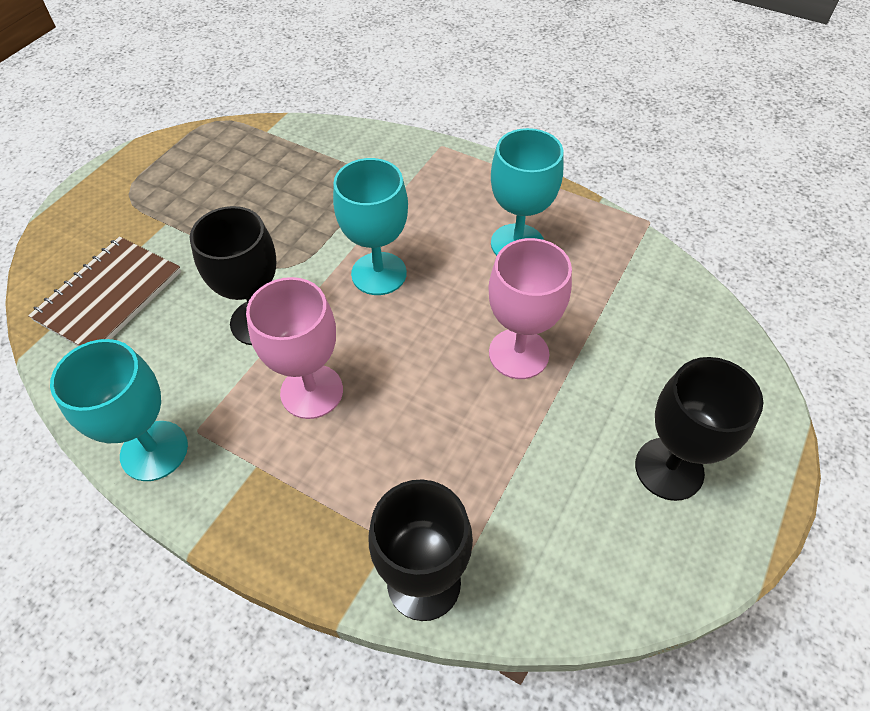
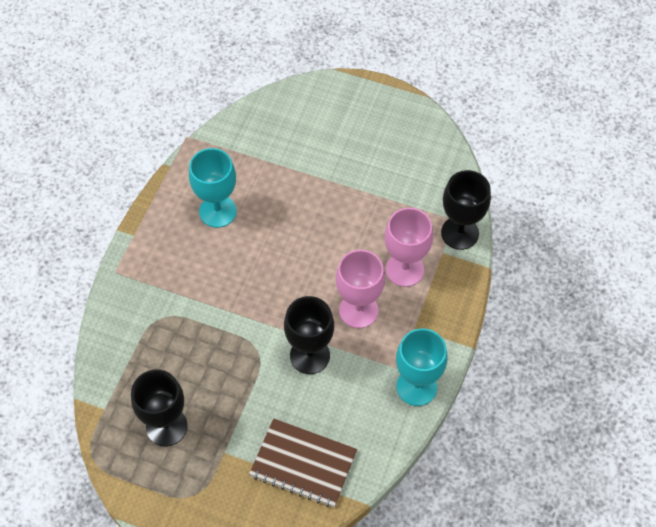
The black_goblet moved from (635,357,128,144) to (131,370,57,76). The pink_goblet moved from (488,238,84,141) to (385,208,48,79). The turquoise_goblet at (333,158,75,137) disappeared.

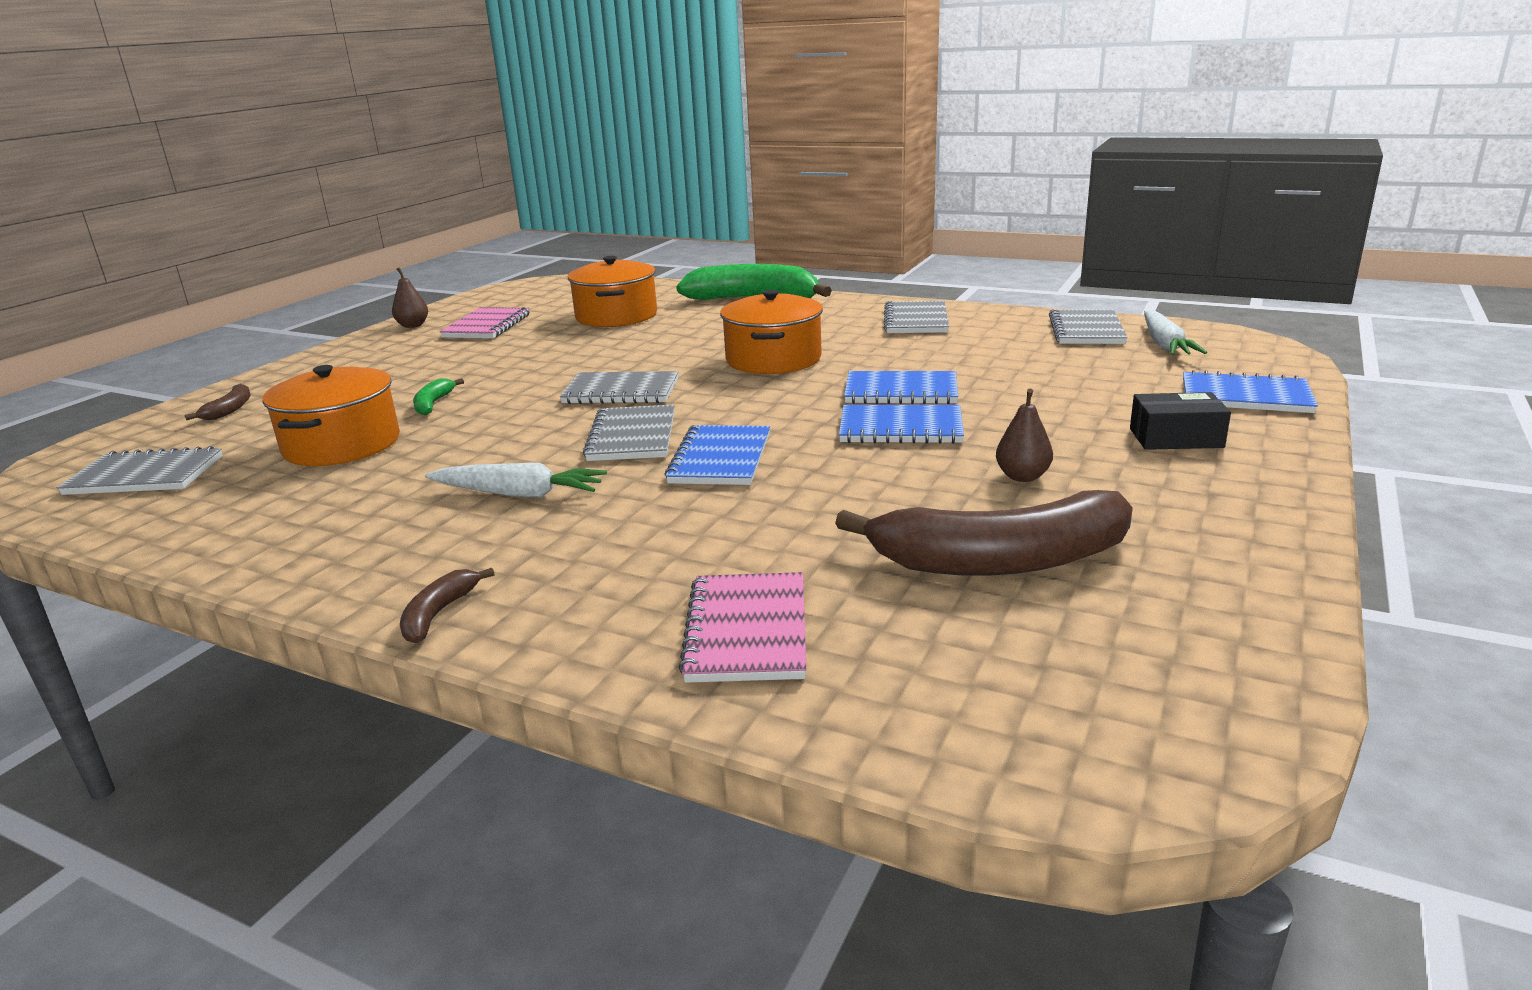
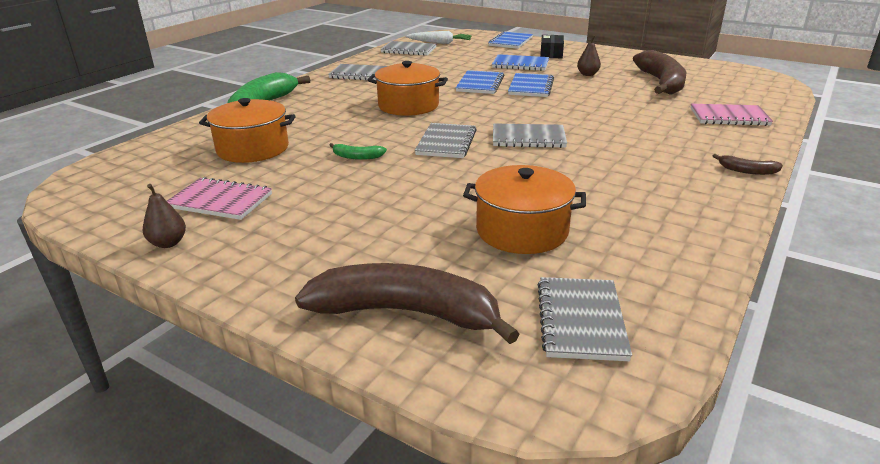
The brown_banana at (185,383,65,37) changed to 2.37 times the size. The green_banana moved from (413,378,51,37) to (329,143,58,17). The blue_notebook moved from (665,425,105,60) to (492,54,57,17). The white_carrot at (425,463,182,35) disappeared.

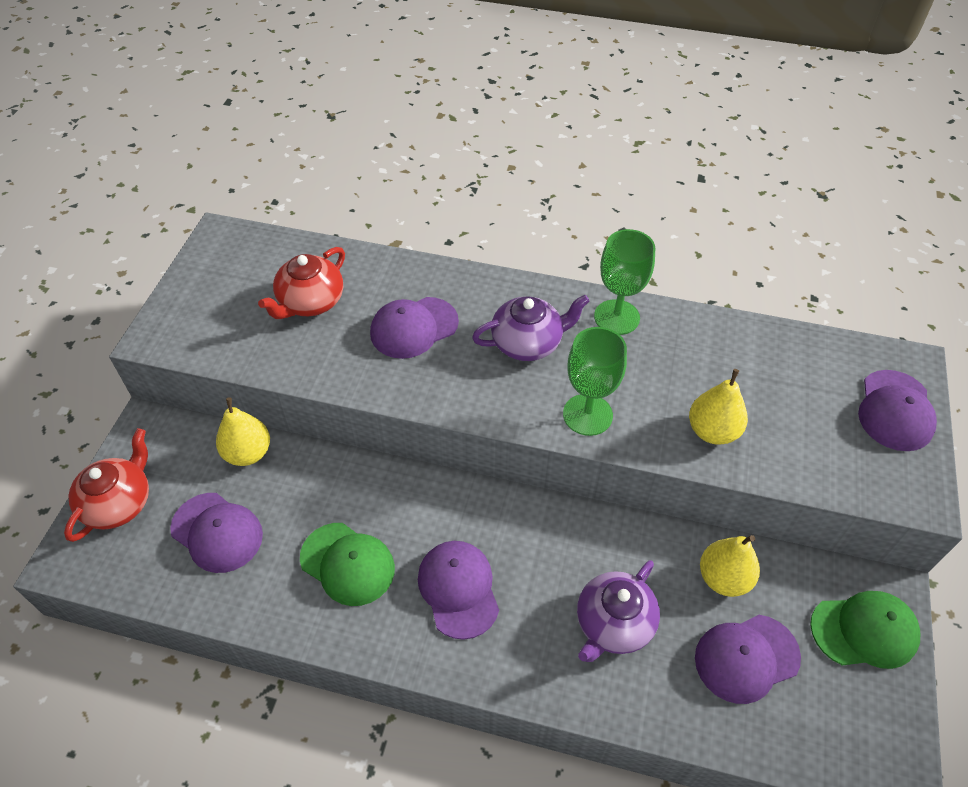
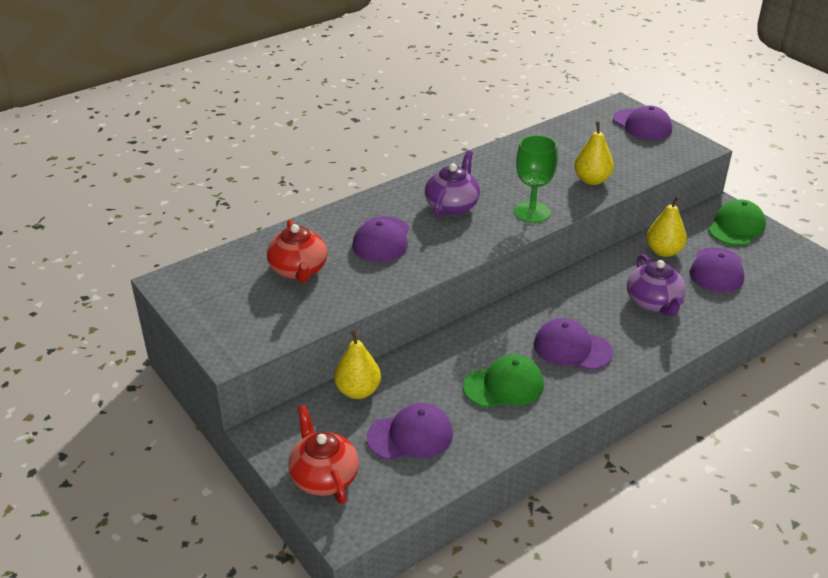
The green_goblet at (594,229,61,106) disappeared.

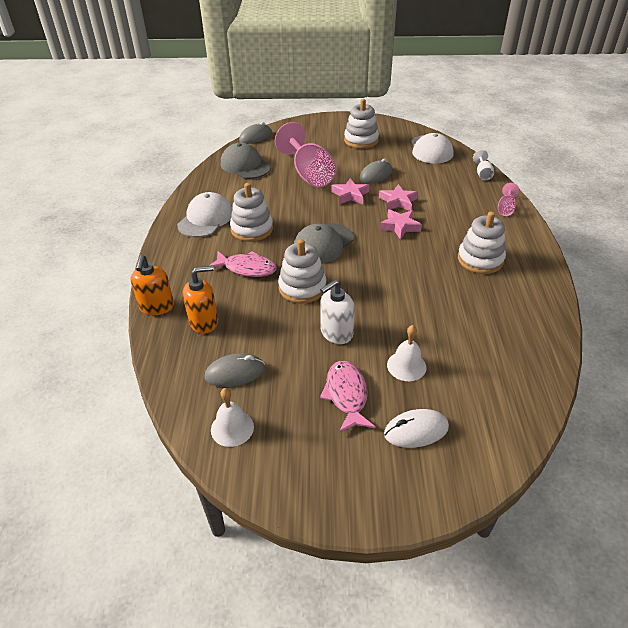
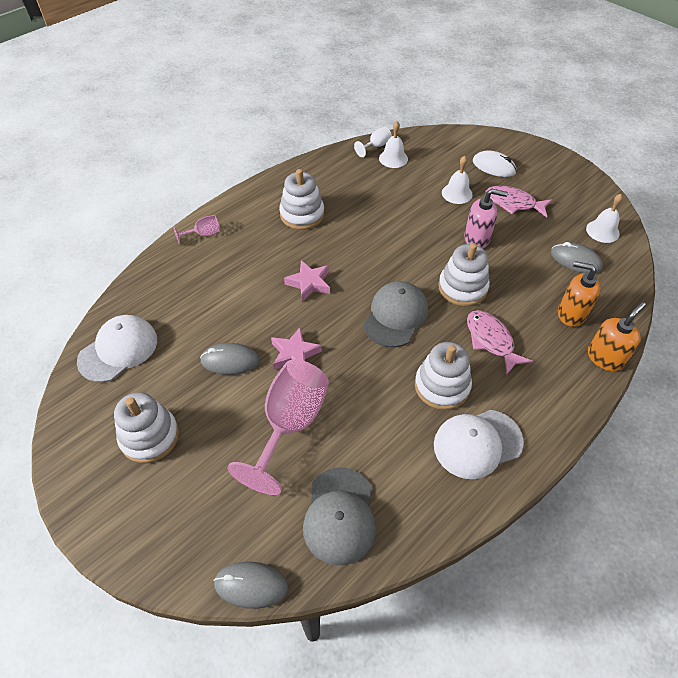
The white_goblet moved from (473,150,21,30) to (354,127,38,30). The grey_cap at (294,223,60,41) turned 60 degrees counterclockwise. The white_bell at (379,121,29,47) appeared. The white_soap_dispenser at (320,280,35,64) became the pink_soap_dispenser at (464,189,44,59). The pink_fish at (320,361,55,72) turned 75 degrees clockwise. The pink_star at (379,184,39,27) disappeared.

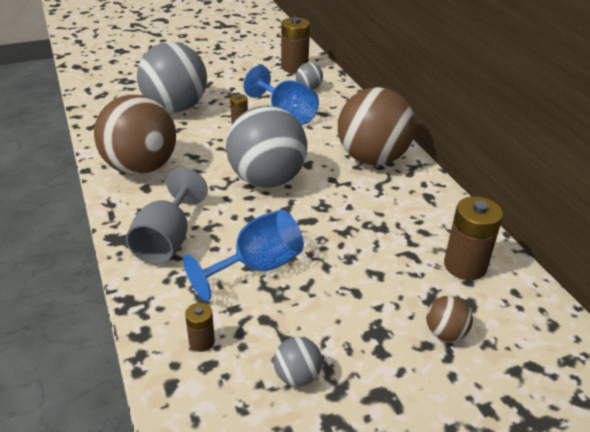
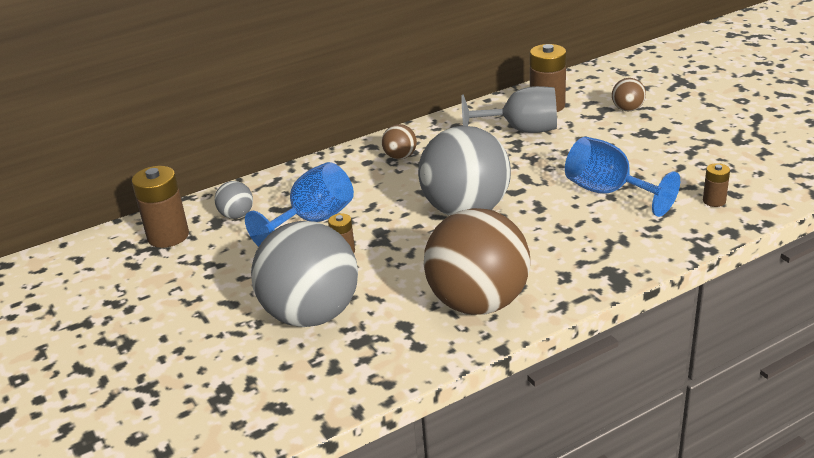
The brown_ball at (338,87,77,78) changed to 0.43 times the size. The grey_goblet moved from (126,168,82,96) to (462,86,95,47). The grey_ball at (274,337,48,50) disappeared.

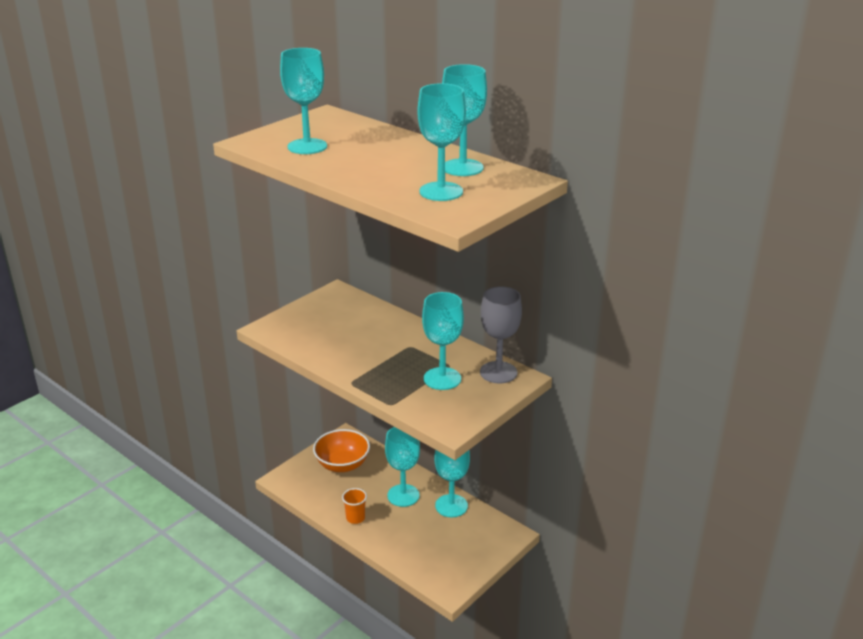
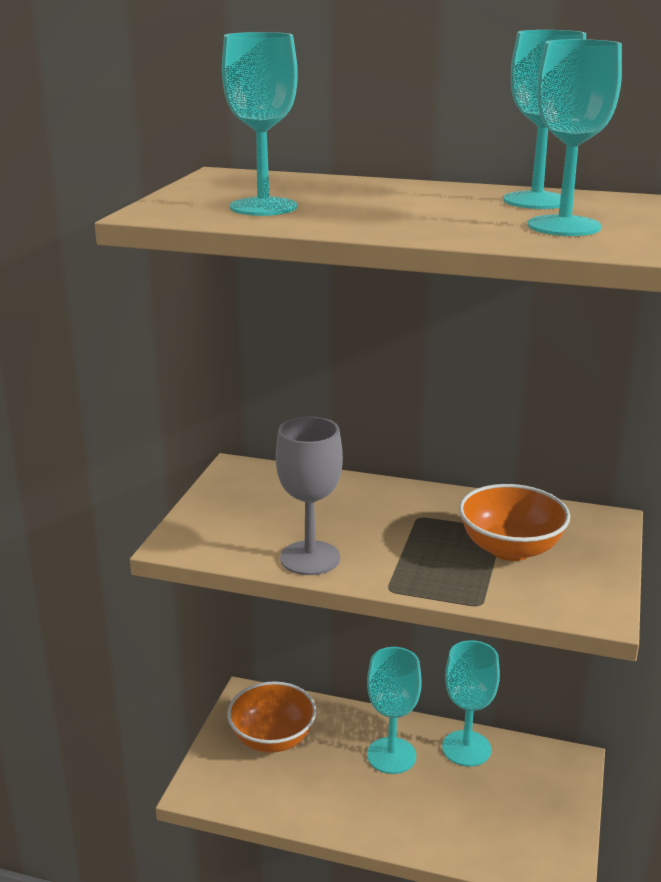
The grey_goblet moved from (480,286,42,97) to (276,416,67,159). The turquoise_goblet at (422,292,42,98) was replaced by the orange_bowl at (459,484,111,77). The orange_cup at (342,488,25,36) disappeared.

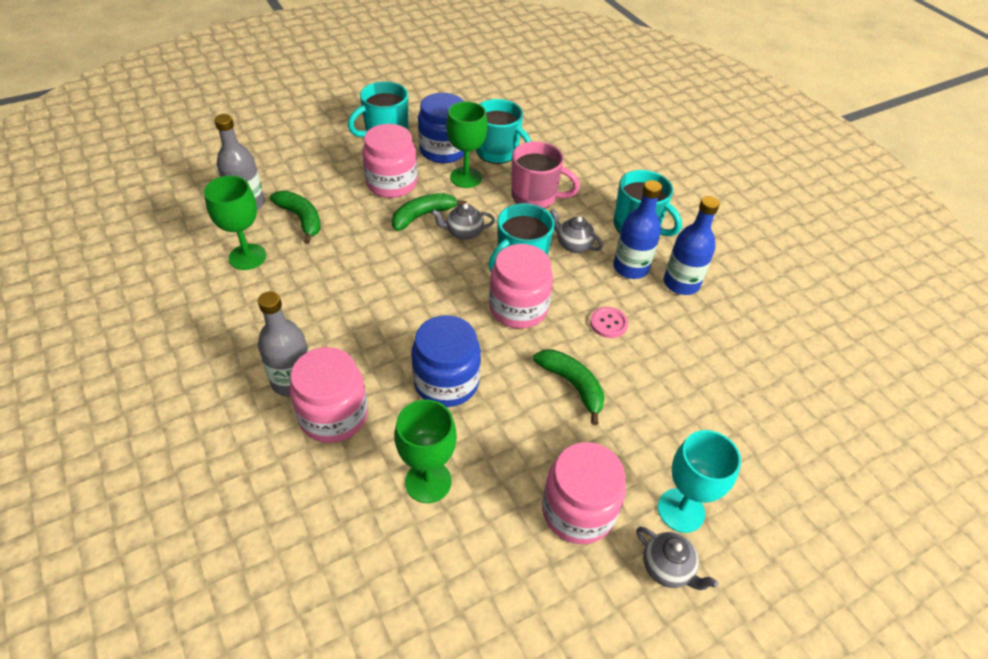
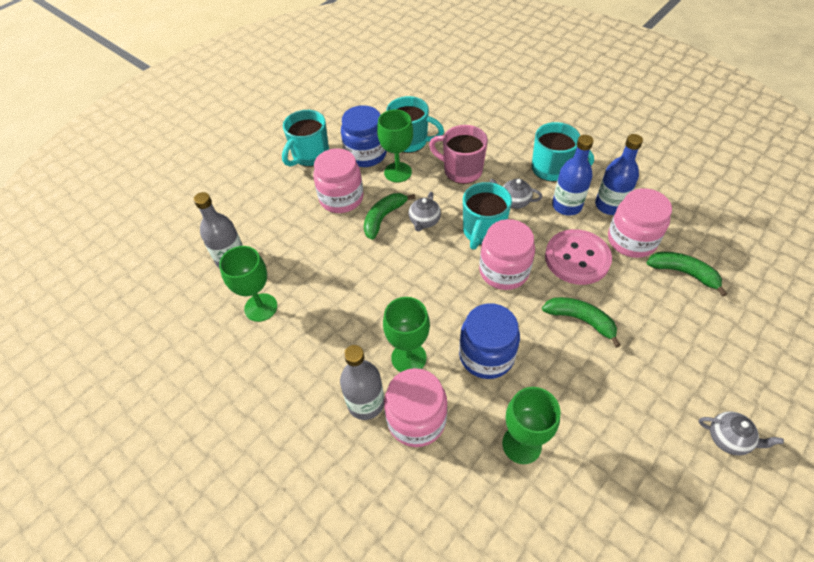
The green_goblet at (383,297,47,75) appeared. The grey_teapot at (431,203,64,37) turned 45 degrees counterclockwise. The pink_mug at (511,141,69,68) turned 150 degrees counterclockwise. The pink_button at (590,307,38,31) changed to 2.06 times the size. The pink_jar moved from (542,442,84,102) to (608,188,64,70). The green_banana moved from (270,191,51,53) to (646,252,81,45). The turquoise_goblet at (658,430,83,103) disappeared.

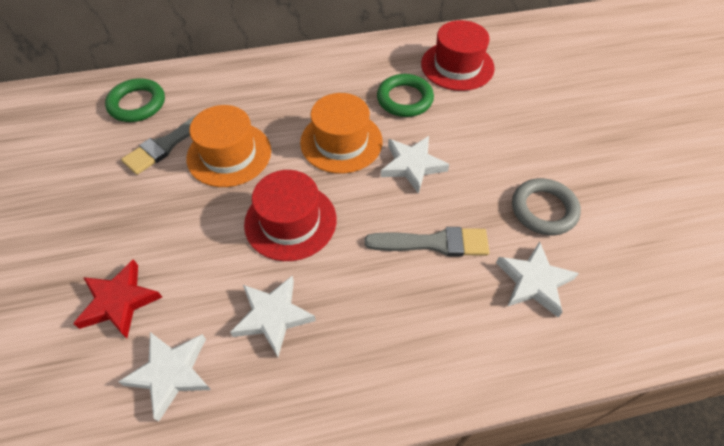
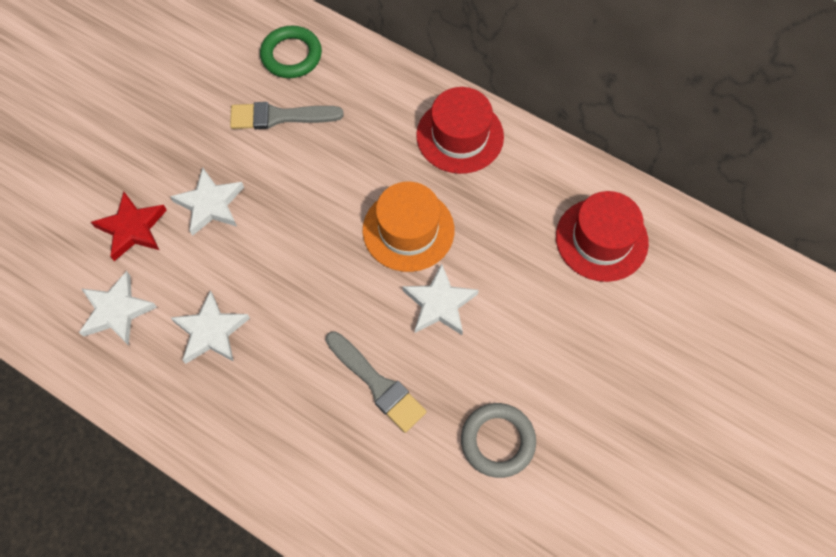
The white_star moved from (496,241,83,76) to (170,168,74,68). The red_hat moved from (244,170,92,91) to (416,87,88,87). The orange_hat at (187,105,84,82) disappeared. The green_ring at (377,74,57,43) disappeared.

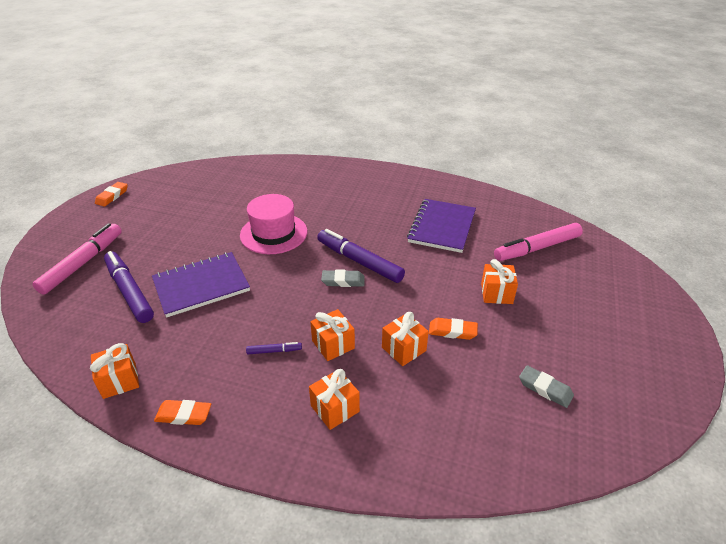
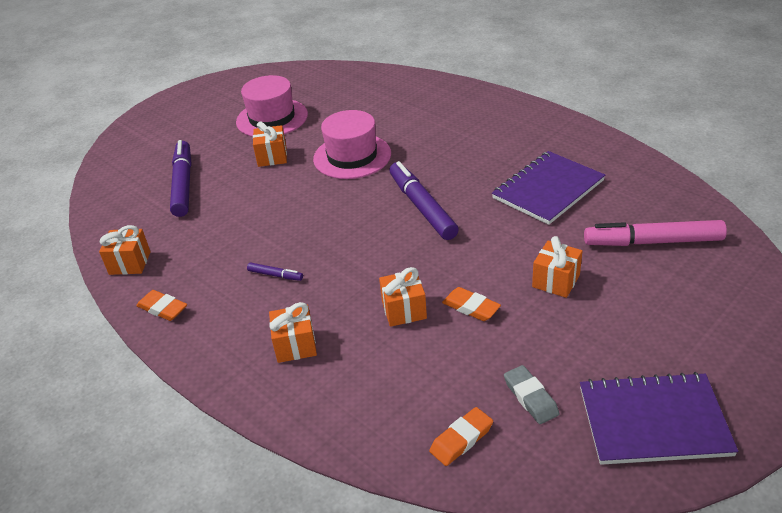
The pink_hat at (236,75,72,62) appeared. The orange_gift moved from (310,309,45,52) to (253,121,34,46). The orange_eraser moved from (95,182,33,24) to (429,407,64,59). The purple_notebook moved from (152,252,98,66) to (580,372,158,93). The pink_marker at (32,223,90,72) disappeared. The grey_eraser at (321,270,44,17) disappeared.

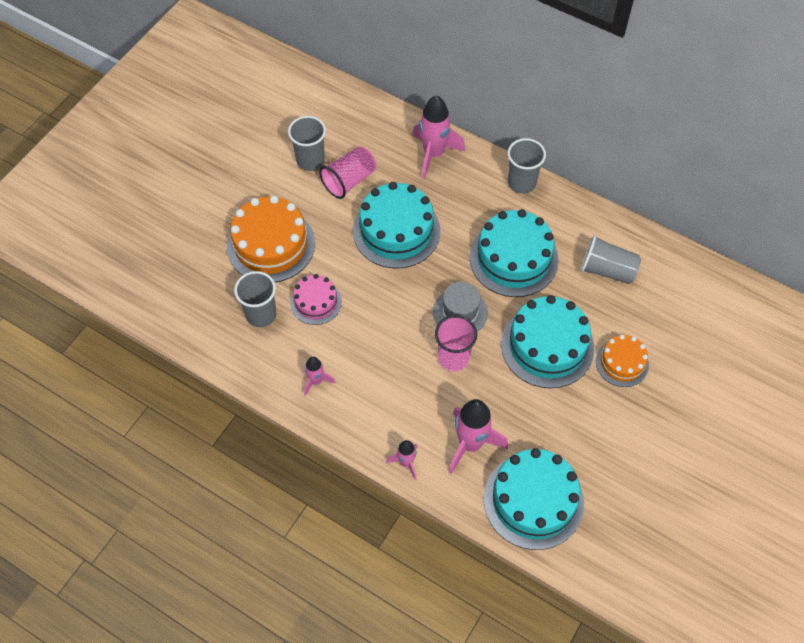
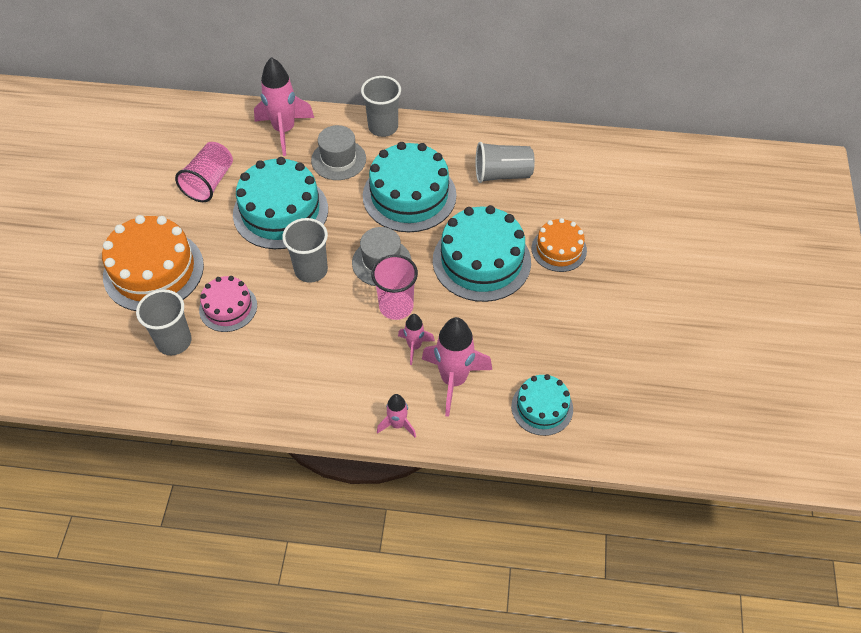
The grey_cup moved from (288,116,38,55) to (282,218,46,65). The grey_hat at (311,125,55,55) appeared. The pink_rocket moved from (304,357,32,39) to (398,314,37,51). The turquoise_cake at (484,448,100,102) changed to 0.57 times the size.

